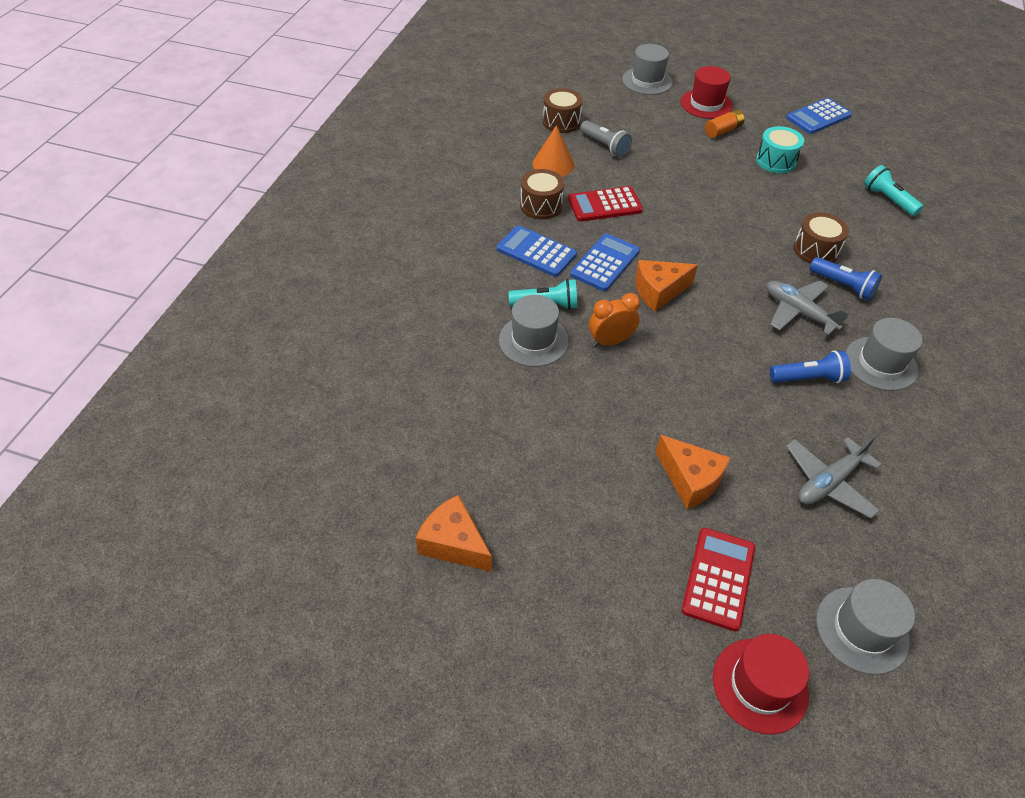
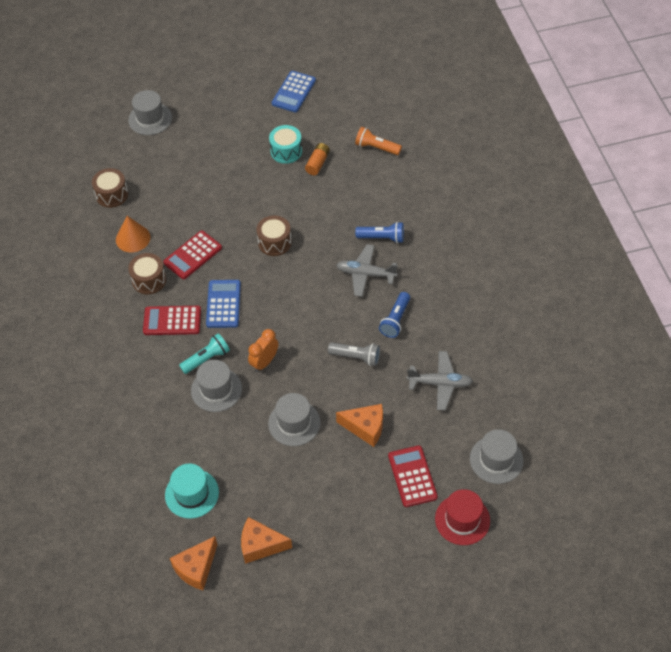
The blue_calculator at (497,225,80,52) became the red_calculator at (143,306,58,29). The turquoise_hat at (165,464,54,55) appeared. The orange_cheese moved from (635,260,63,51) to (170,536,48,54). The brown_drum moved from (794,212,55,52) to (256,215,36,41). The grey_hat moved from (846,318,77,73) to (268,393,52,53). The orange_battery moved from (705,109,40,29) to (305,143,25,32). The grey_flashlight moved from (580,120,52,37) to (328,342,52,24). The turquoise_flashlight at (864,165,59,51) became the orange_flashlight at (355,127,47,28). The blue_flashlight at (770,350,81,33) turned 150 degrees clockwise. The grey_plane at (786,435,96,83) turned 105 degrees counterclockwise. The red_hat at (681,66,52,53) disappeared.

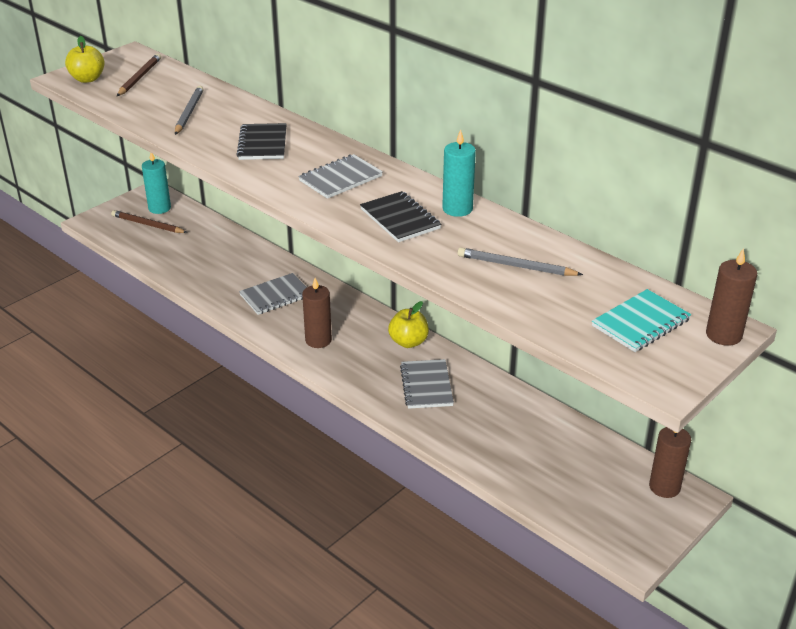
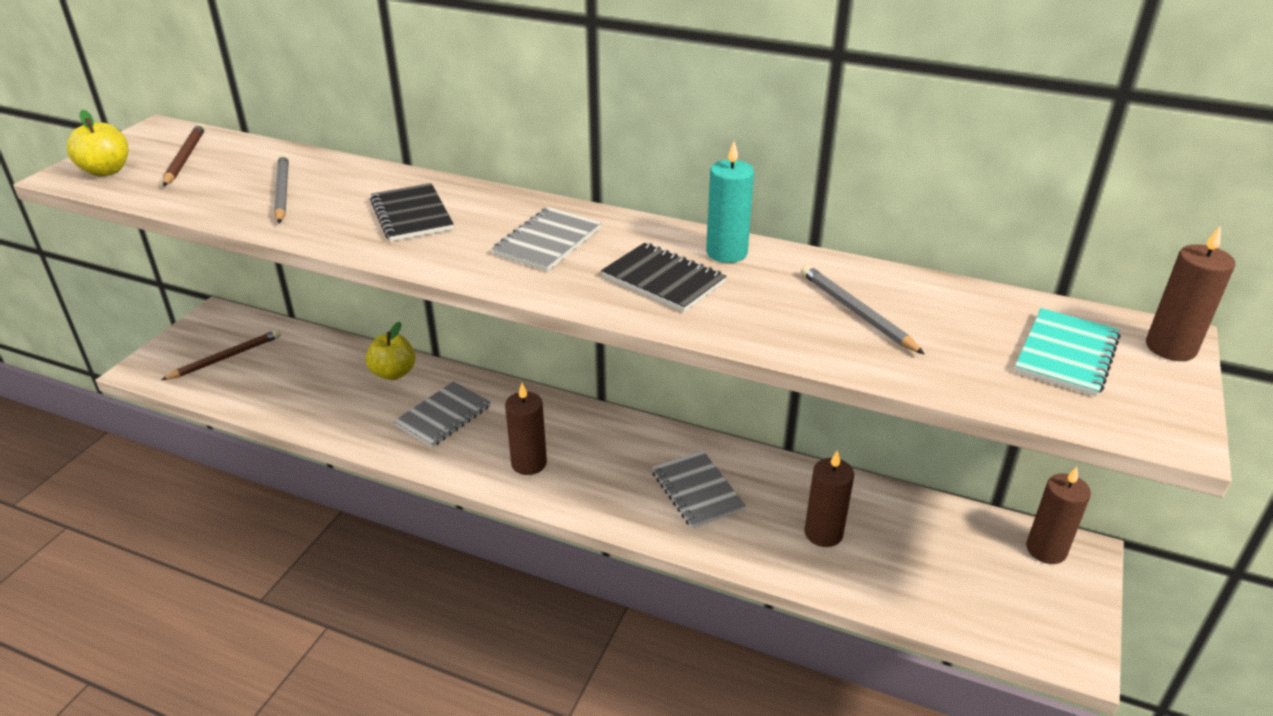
The brown_pencil at (111,210,77,23) turned 135 degrees clockwise. The yellow_apple moved from (388,301,41,47) to (366,322,50,58). The grey_pencil at (457,247,126,29) turned 60 degrees clockwise. The brown_candle at (804,450,50,97) appeared. The turquoise_candle at (142,153,29,61) disappeared.

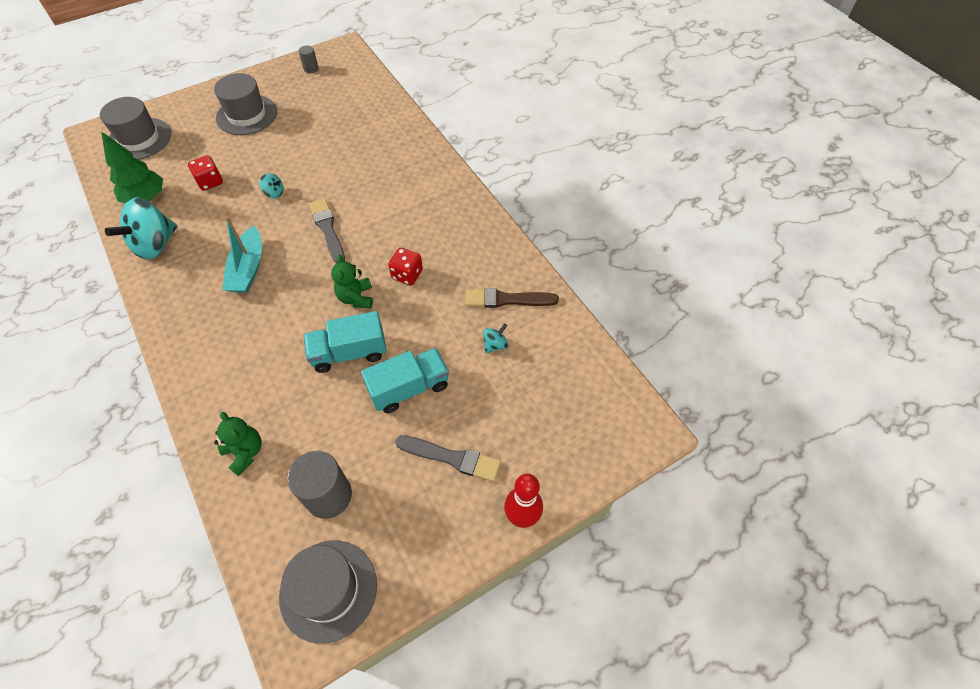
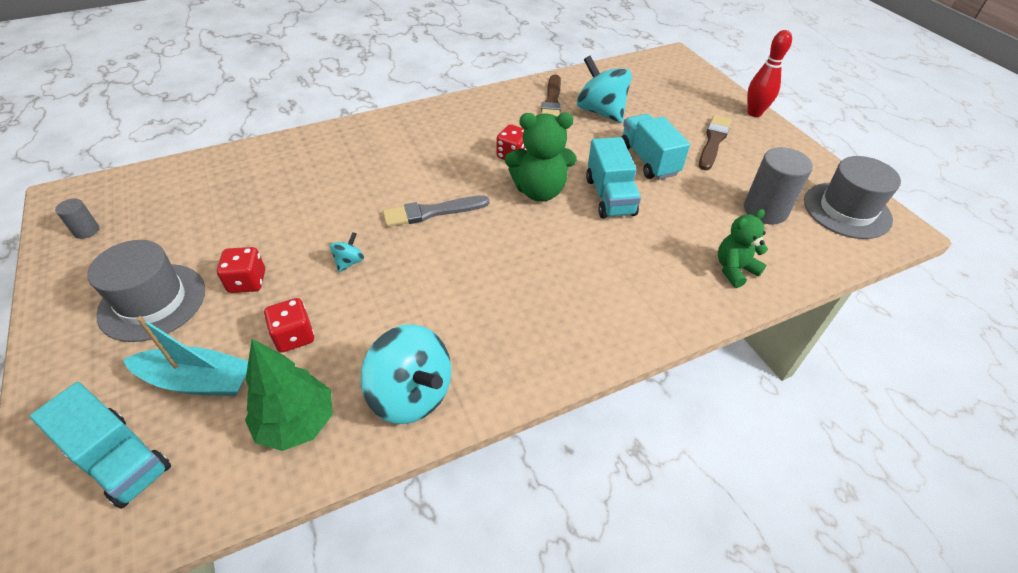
The grey_hat at (100,97,71,63) was replaced by the turquoise_truck at (30,382,141,127). The turquoise_boat moved from (222,216,40,77) to (123,316,125,80). The red_dice at (217,247,48,46) appeared. The green_teddy_bear at (331,254,42,55) changed to 1.55 times the size. The turquoise_spinning_top at (483,324,25,29) changed to 2.24 times the size. The grey_brush at (395,435,106,47) became the brown_brush at (699,115,33,56).

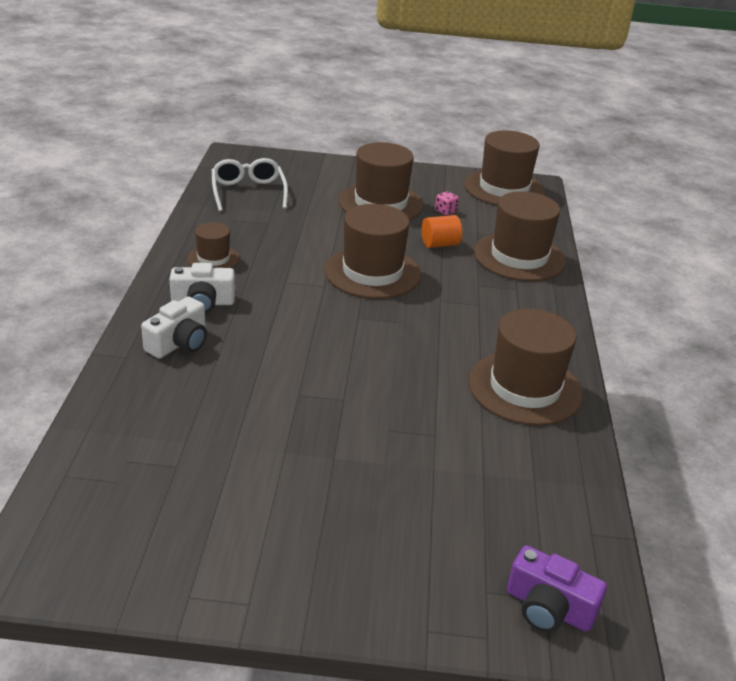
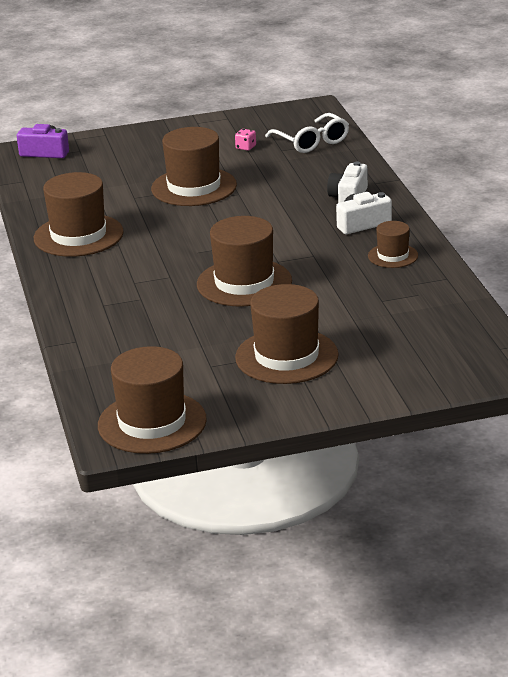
The brown_hat moved from (474,191,92,90) to (151,127,86,79). The pink_dice moved from (435,191,24,24) to (235,129,21,22). The white_glasses moved from (212,158,76,53) to (265,113,84,40). The orange_cylinder at (422,215,40,33) disappeared.

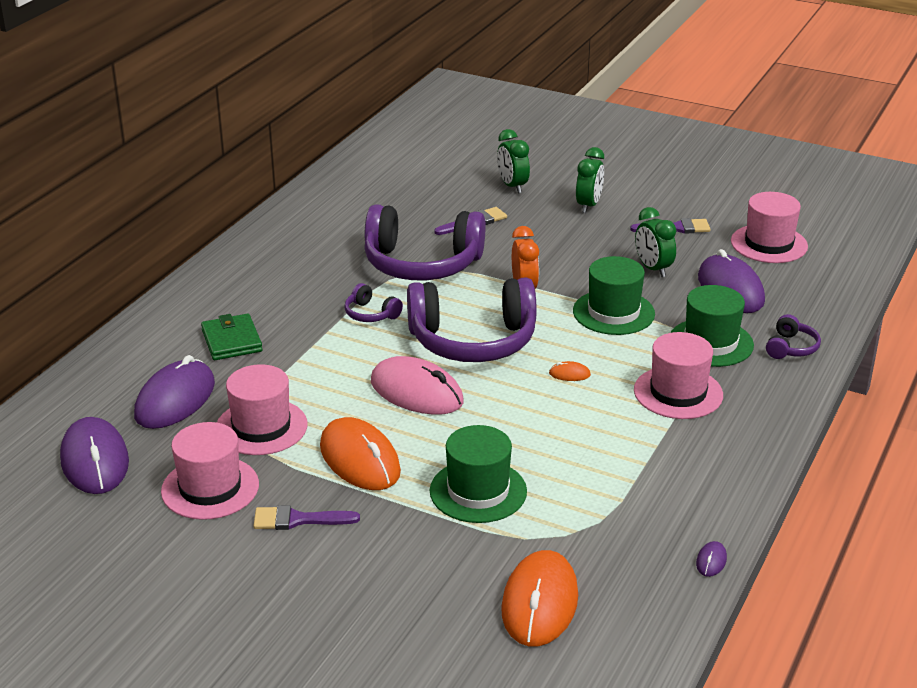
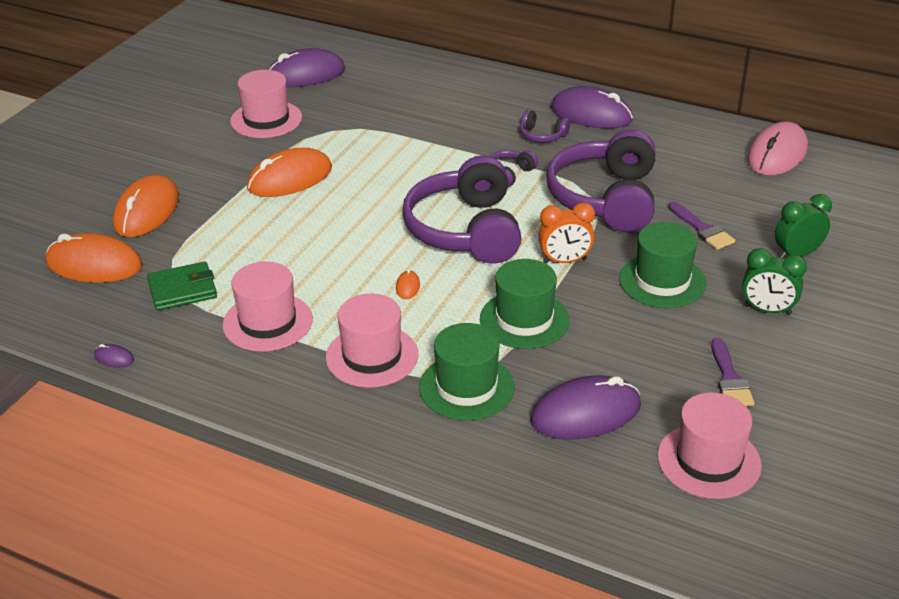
The orange_mouse at (113,175,66,62) appeared. The green_wallet moved from (201,314,62,46) to (147,262,70,49). The pink_hat moved from (217,364,91,91) to (222,261,91,91). The purple_headphones moved from (766,314,55,45) to (520,110,50,33). The purple_mouse moved from (134,355,81,74) to (551,86,82,43). The green_hat moved from (430,425,97,98) to (619,222,88,86). The pink_mouse moved from (371,356,93,59) to (747,121,61,54). The purple_brush at (253,505,107,25) disappeared. The green_clock at (635,207,41,70) disappeared.

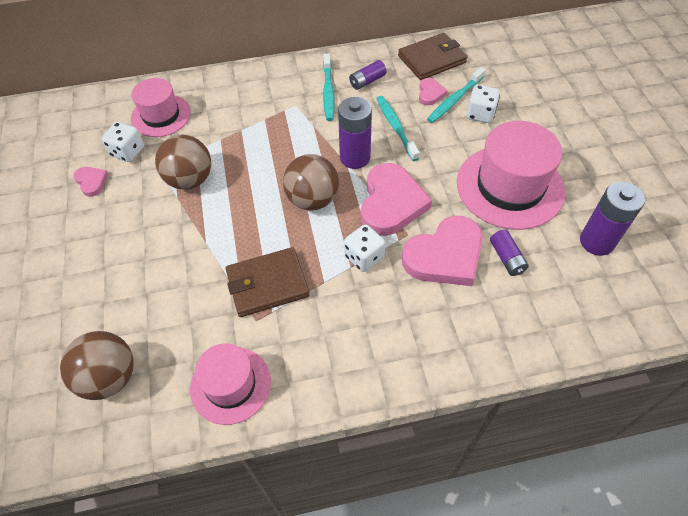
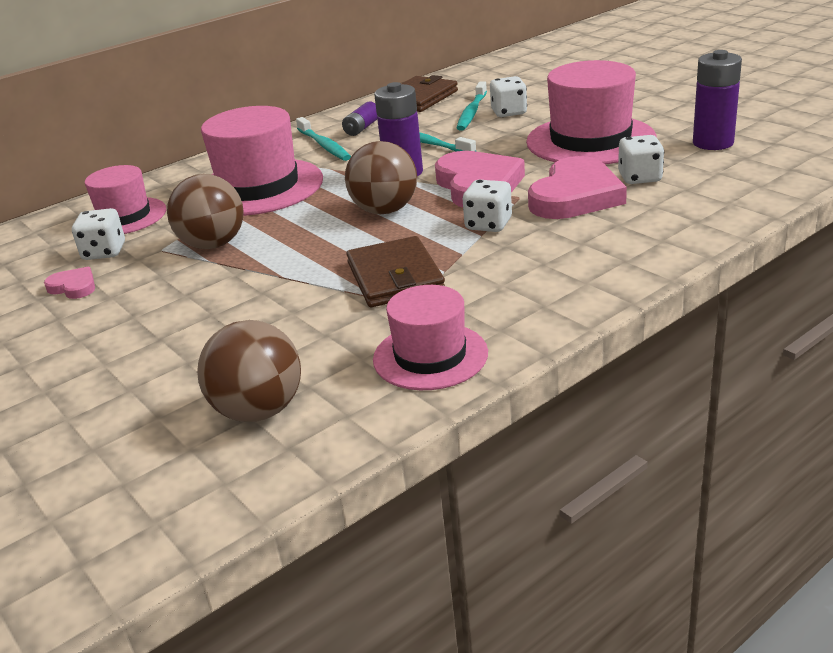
The pink_hat at (201,106,122,110) appeared. The brown_wallet at (226,247,84,70) turned 60 degrees counterclockwise. The purple_battery at (490,229,39,47) was replaced by the white_dice at (618,135,46,49). The pink_heart at (419,78,29,27) disappeared.

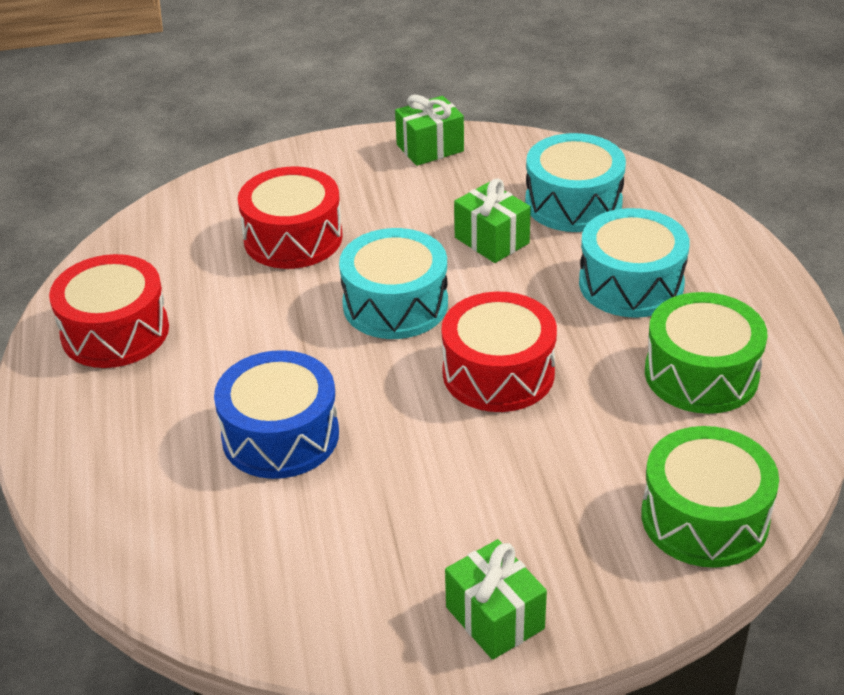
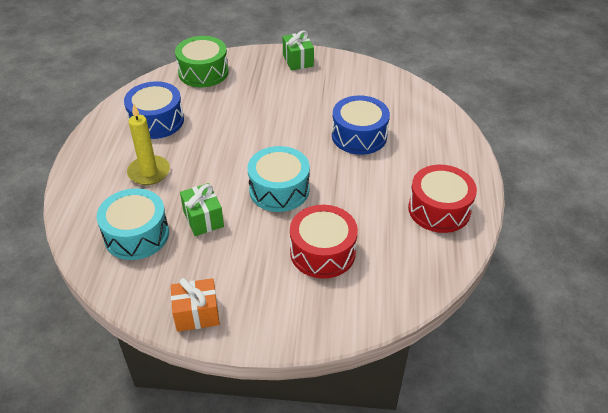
The green_drum at (645,292,123,122) became the blue_drum at (124,81,60,58). The turquoise_drum at (579,208,111,110) was replaced by the yellow_candle at (127,104,43,81). The green_gift at (395,95,69,71) became the orange_gift at (171,278,49,54). The red_drum at (442,292,115,120) disappeared.

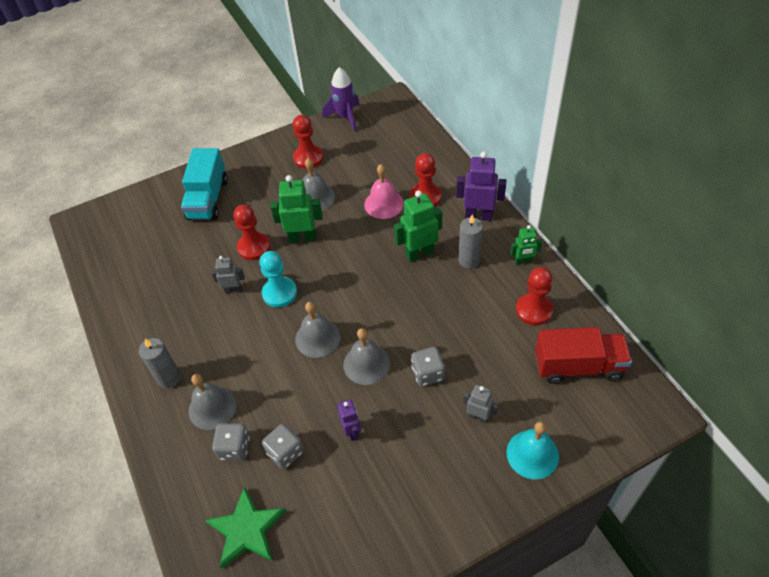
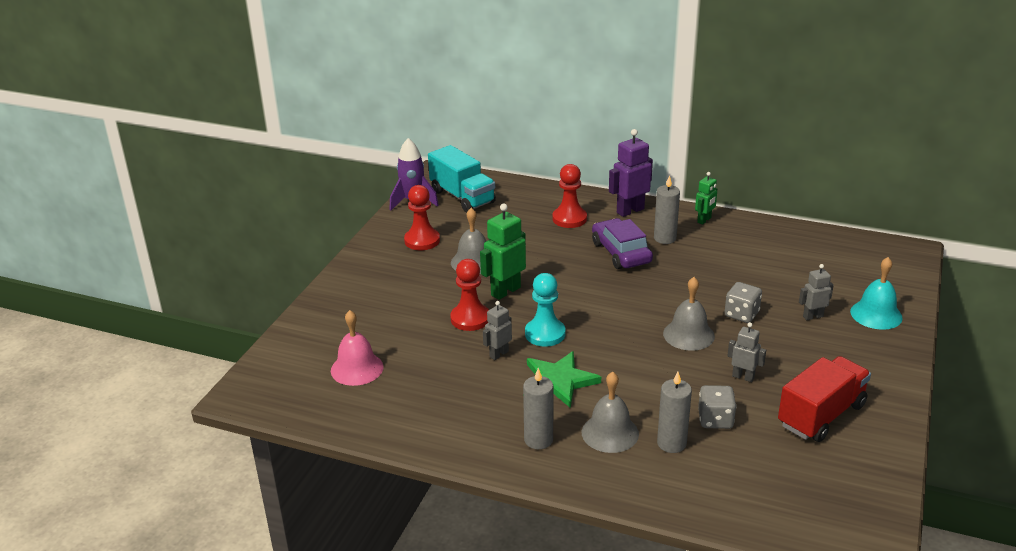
The pink_bell moved from (364,164,40,55) to (331,310,53,76). The turquoise_truck moved from (181,148,47,72) to (428,145,68,68). The green_star moved from (205,486,81,83) to (527,351,74,57). The green_robot at (394,190,48,72) was replaced by the purple_car at (592,218,61,51). The grey_dice at (212,423,38,38) was replaced by the grey_candle at (657,371,35,82). The purple_robot at (338,399,23,42) became the grey_robot at (727,322,39,60). The red_truck moved from (535,327,97,57) to (778,356,93,86). The grey_bell at (295,302,46,56) disappeared. The red_pawn at (516,267,37,58) disappeared.

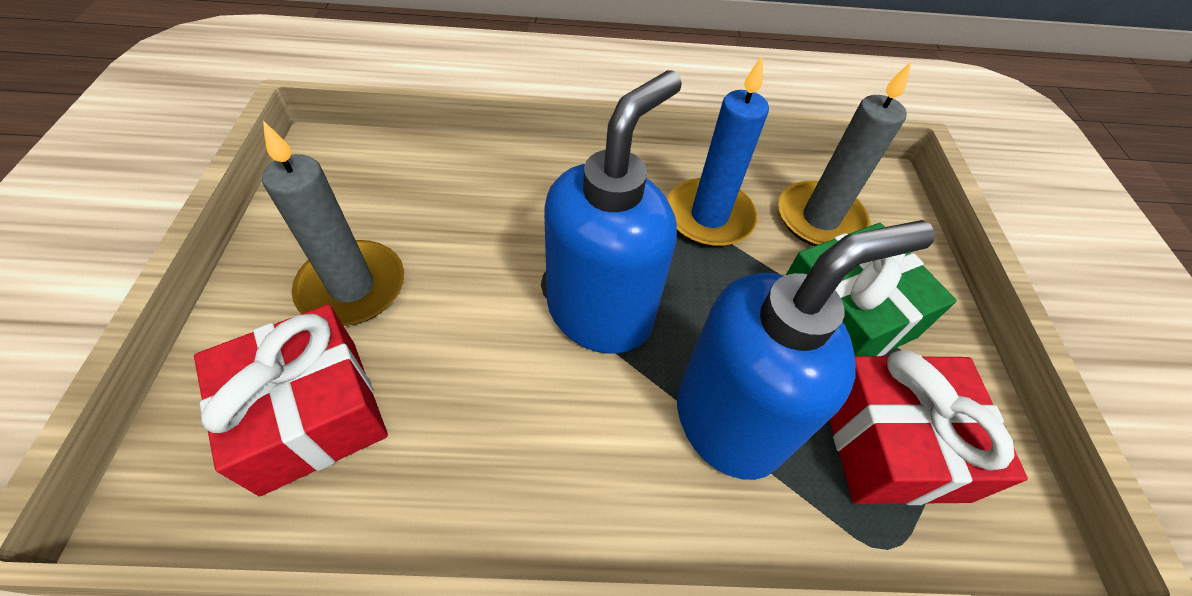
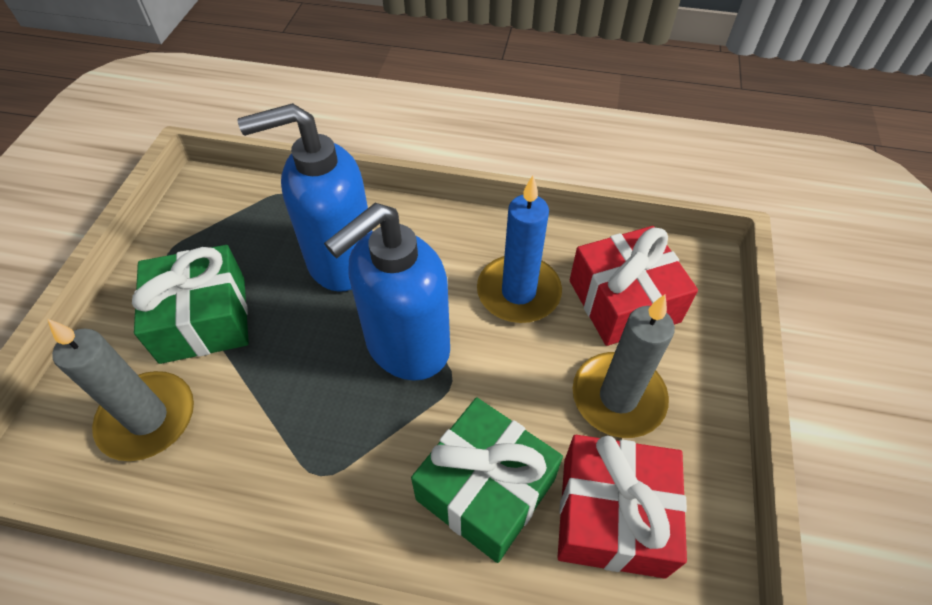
The green_gift at (411,398,152,165) appeared. The blue_candle moved from (666,56,103,191) to (477,175,85,148). The red_gift moved from (830,350,198,155) to (557,435,130,144).

